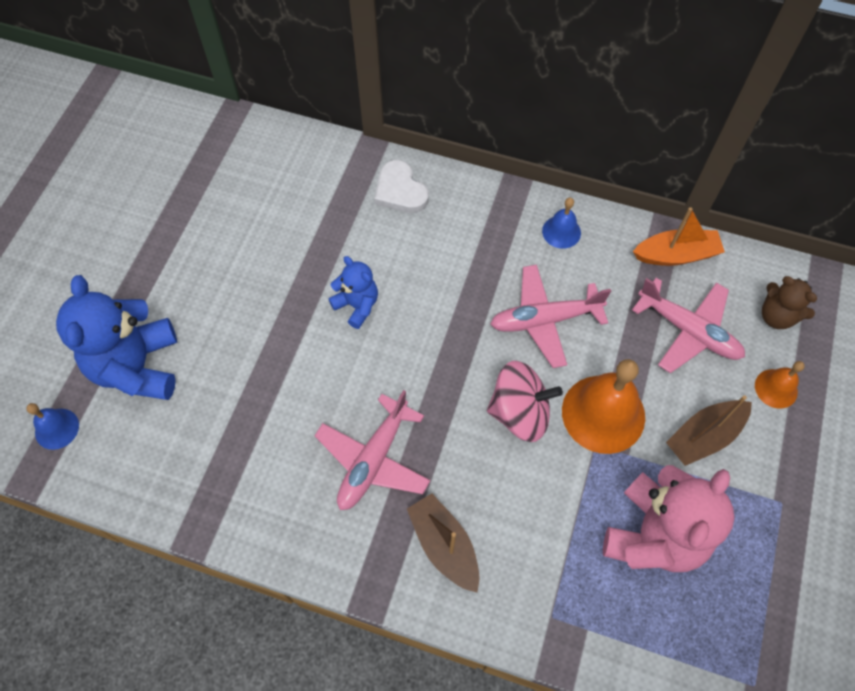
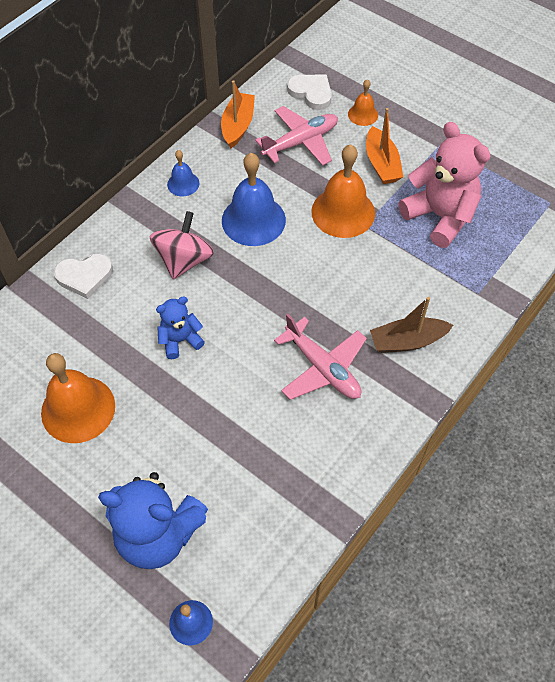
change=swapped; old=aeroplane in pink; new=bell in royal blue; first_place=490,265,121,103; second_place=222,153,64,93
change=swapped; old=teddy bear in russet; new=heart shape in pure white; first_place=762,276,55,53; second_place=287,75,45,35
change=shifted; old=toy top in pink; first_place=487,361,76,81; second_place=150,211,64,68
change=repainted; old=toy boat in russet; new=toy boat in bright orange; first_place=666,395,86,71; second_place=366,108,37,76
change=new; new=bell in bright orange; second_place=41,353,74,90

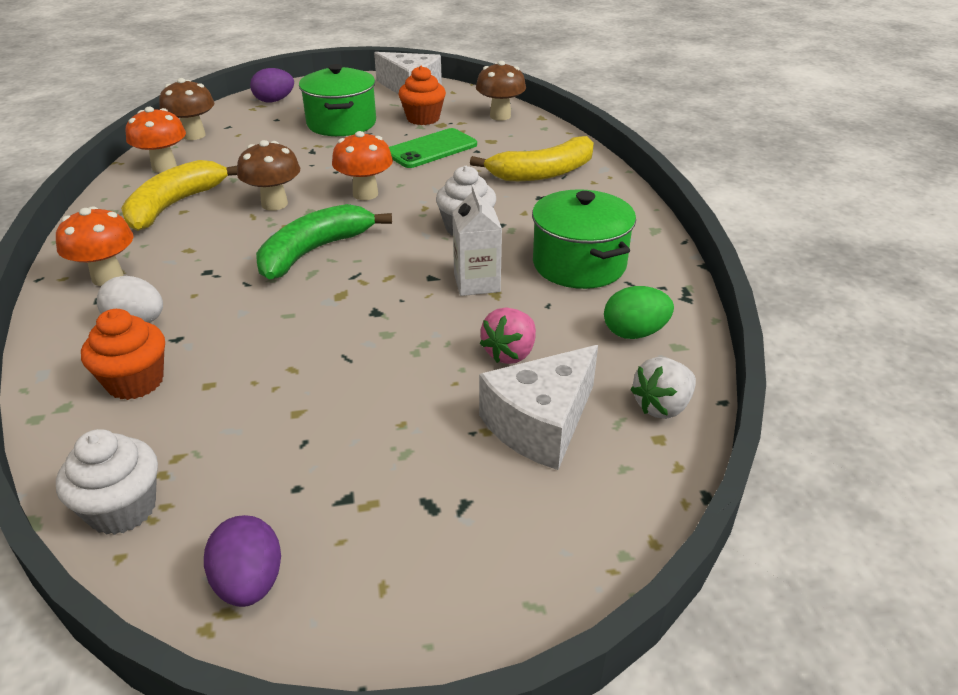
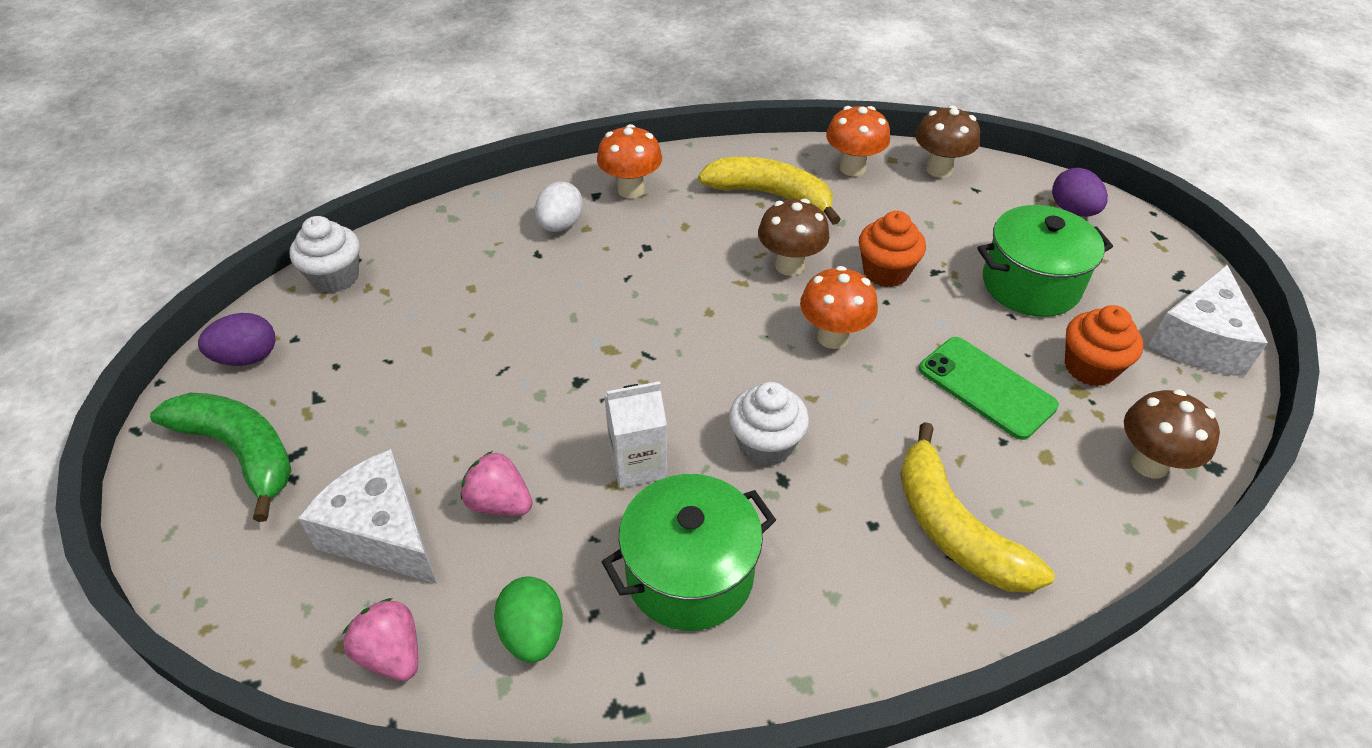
change=shifted; old=banana in green; first_place=256,204,136,76; second_place=150,393,142,129
change=shifted; old=fairy cake in bright orange; first_place=81,309,84,91; second_place=859,211,67,76
change=repainted; old=toy strawberry in pure white; new=toy strawberry in pink; first_place=630,357,66,62; second_place=343,598,75,83

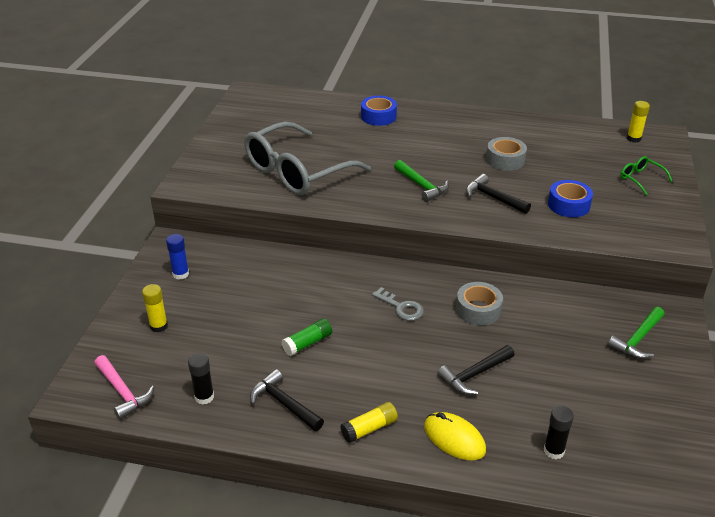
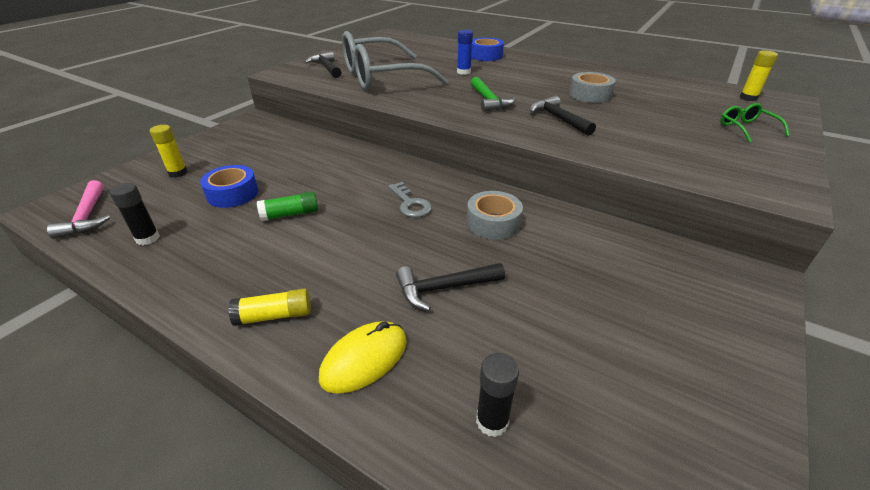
change=shifted; old=roll of tape in royal blue; first_place=548,180,45,37; second_place=200,165,58,43
change=shifted; old=stick of glue in royal blue; first_place=166,234,23,46; second_place=457,30,16,45
change=gone; old=carpenter's hammer in green; first_place=607,307,58,52
change=shifted; old=carpenter's hammer in ebony; first_place=250,369,74,62; second_place=305,51,37,27
change=rotated; old=computer mouse in yellow; first_place=424,412,62,48; second_place=319,321,88,73; degrees=75

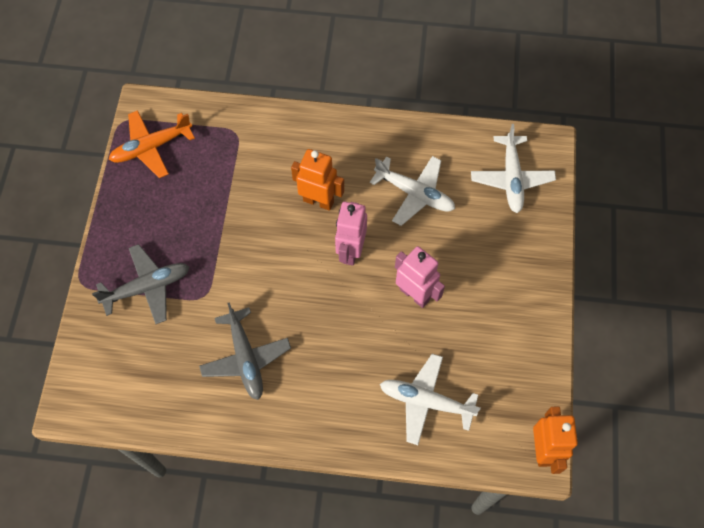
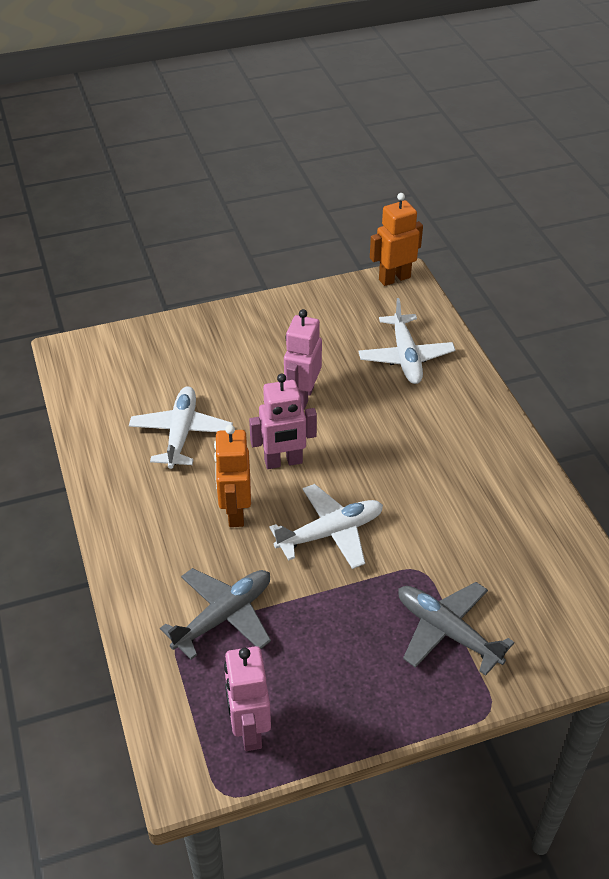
change=swapped; old=aeroplane in bright orange; new=toy robot in pink; first_place=109,110,86,68; second_place=224,646,47,105
change=shifted; old=aeroplane in pure white; first_place=471,124,85,89; second_place=269,484,114,85
change=shifted; old=aeroplane in gray; first_place=199,302,92,98; second_place=160,568,111,92

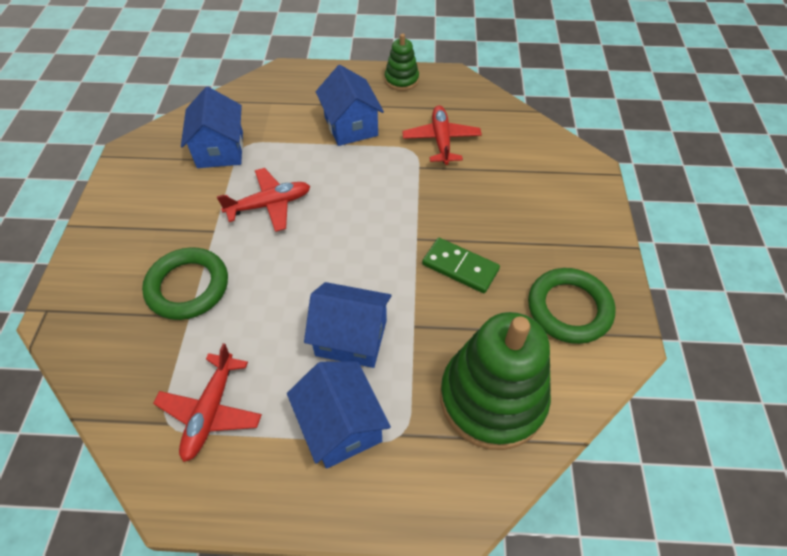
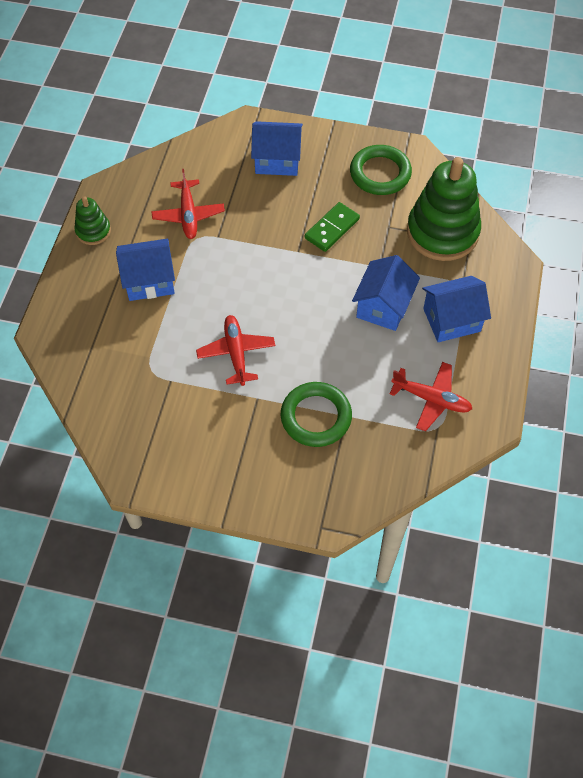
change=shifted; old=toy house in royal blue; first_place=181,87,62,81; second_place=251,121,52,55
change=rotated; old=aeroplane in crimson; first_place=402,105,80,60; second_place=151,169,74,70; degrees=-105

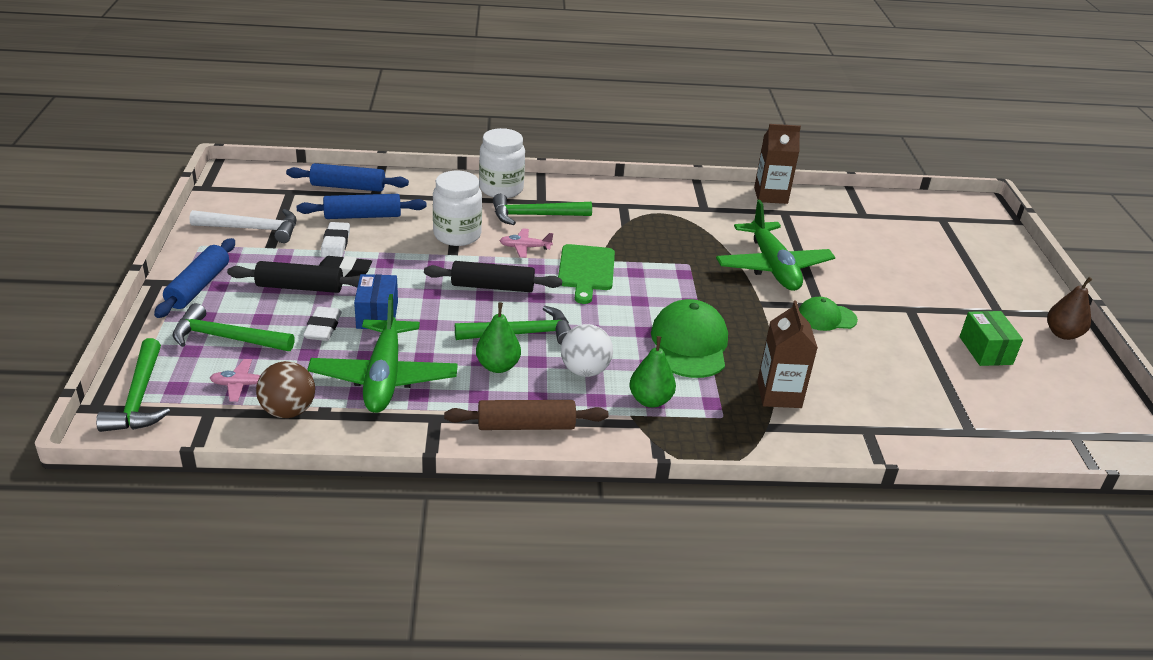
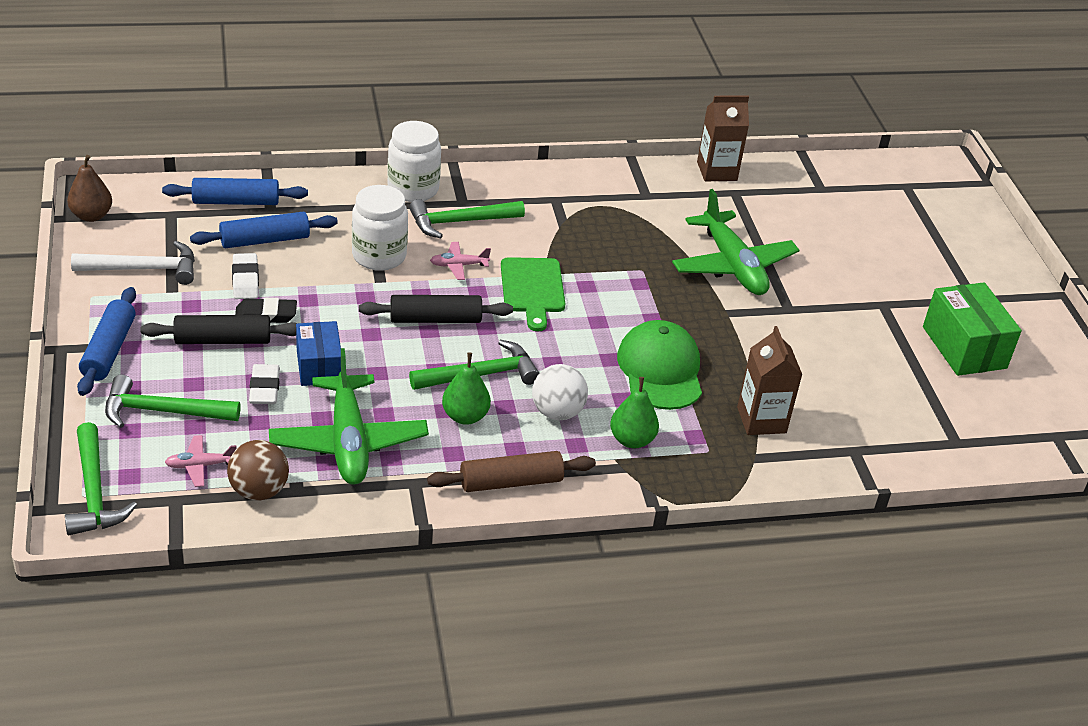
change=shifted; old=toy pear in russet; first_place=1047,277,45,63; second_place=67,155,45,67
change=gone; old=baseball cap in green; first_place=799,297,59,34
change=scaled; old=package in green; first_place=959,311,64,55; second_place=923,282,99,94; factor=1.5

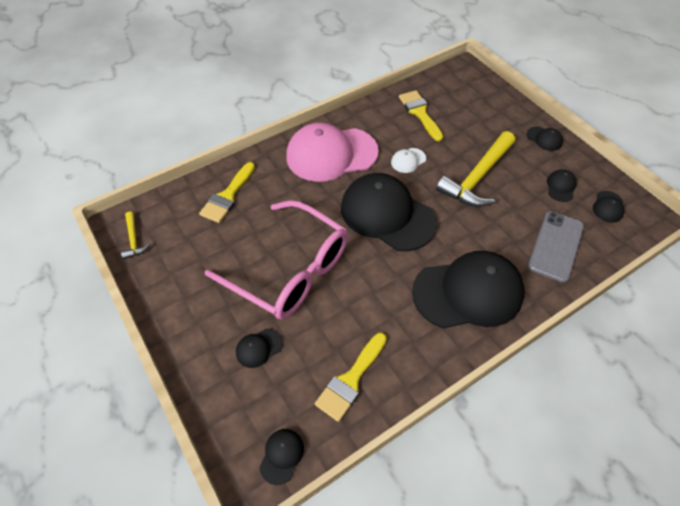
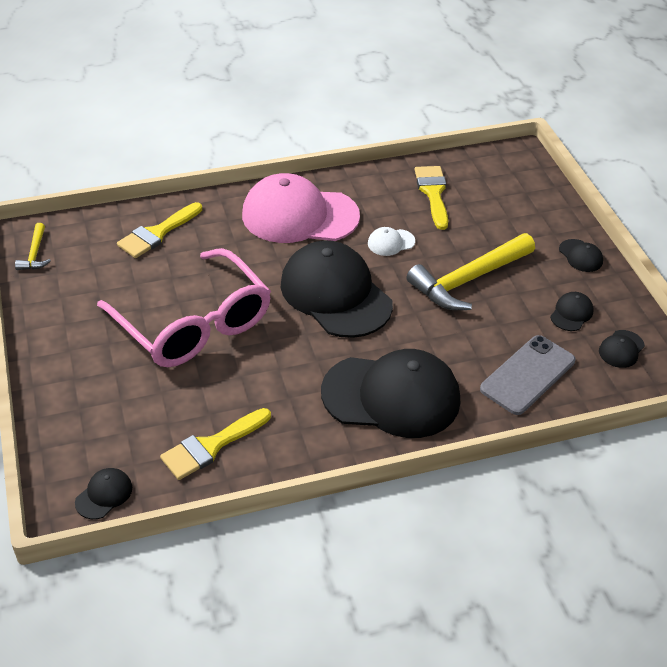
change=gone; old=baseball cap in ebony; first_place=236,329,46,39

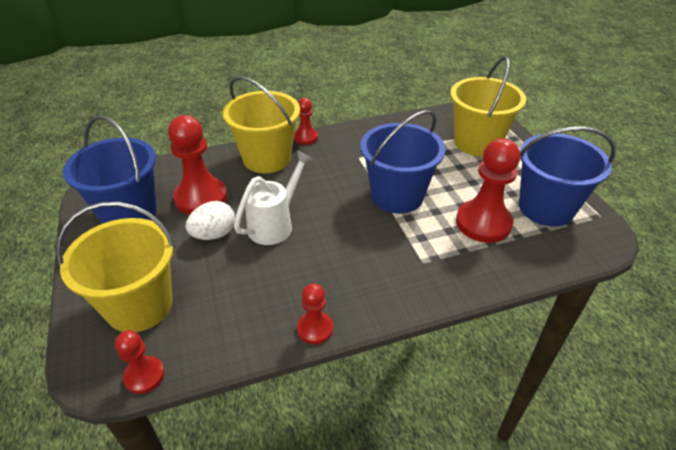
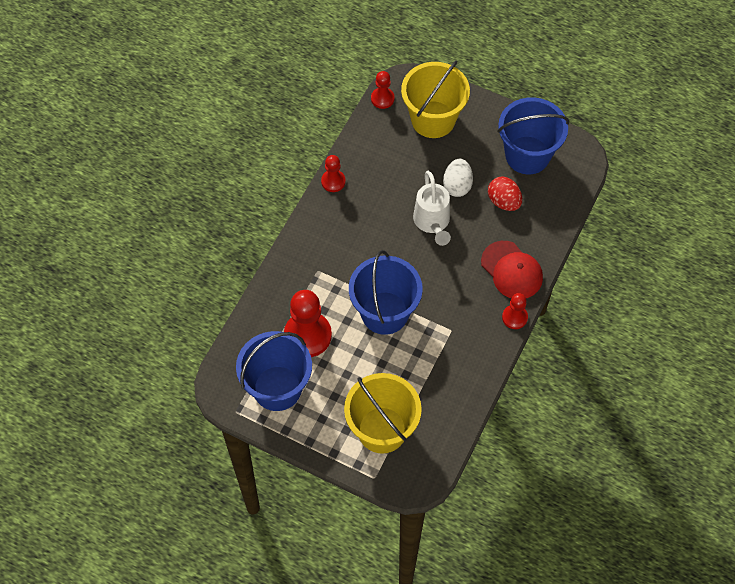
change=swapped; old=sand bucket in yellow; new=baseball cap in crimson; first_place=222,76,78,97; second_place=481,241,62,57
change=swapped; old=chess pawn in crimson; new=egg in crimson; first_place=168,115,59,100; second_place=488,177,34,34

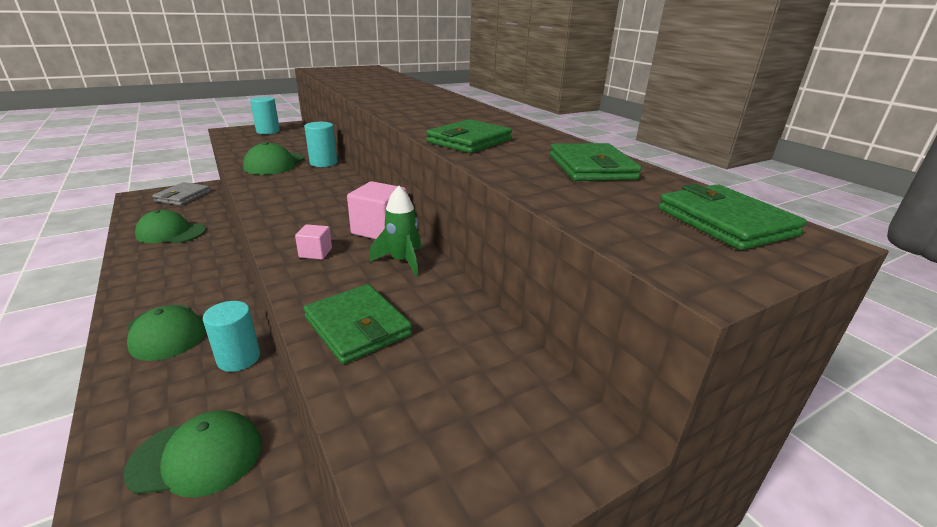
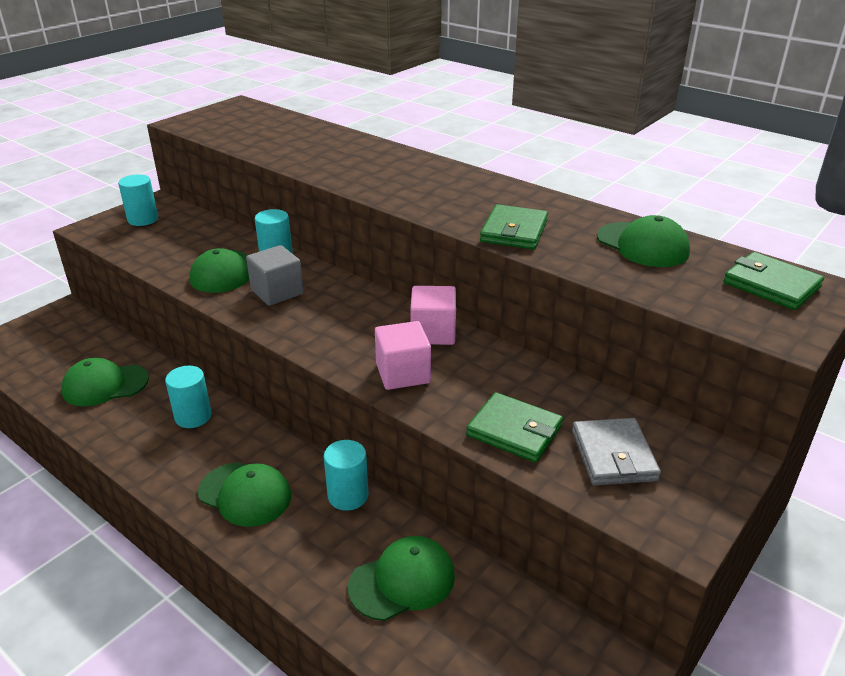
change=swapped; old=wallet in green; new=baseball cap in green; first_place=550,143,92,38; second_place=597,215,93,52
change=shifted; old=wallet in gray; first_place=152,182,59,24; second_place=572,418,89,67
change=gone; old=spaceship in green; first_place=369,186,52,91
change=scaled; old=solid cube in pink; first_place=295,224,37,36; second_place=375,321,56,69; factor=1.83
change=new; new=solid cube in gray; second_place=246,245,58,61
change=new; new=solid cylinder in aqua; second_place=165,366,47,62

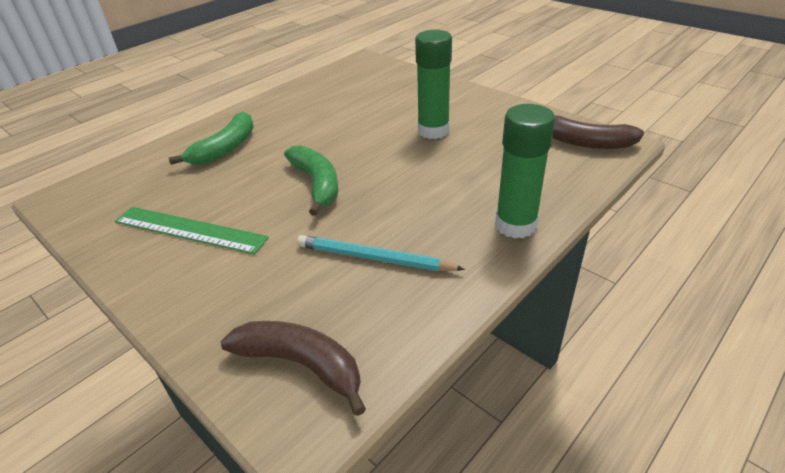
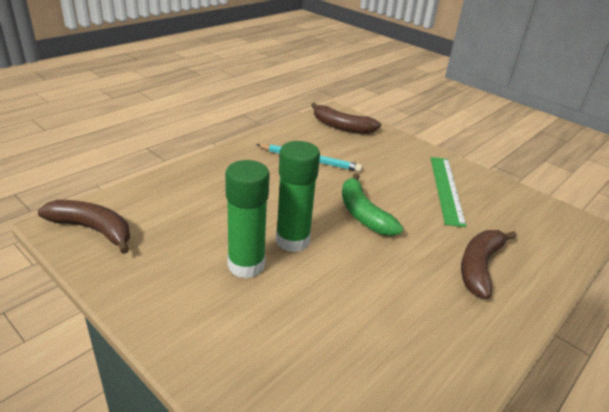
change=shifted; old=stick of glue in green; first_place=495,104,60,134; second_place=276,141,44,111
change=repainted; old=banana in green; new=banana in russet; first_place=169,111,85,54; second_place=461,230,56,69
change=rotated; old=measuring stick in green; first_place=115,207,154,48; second_place=431,157,35,70; degrees=75

